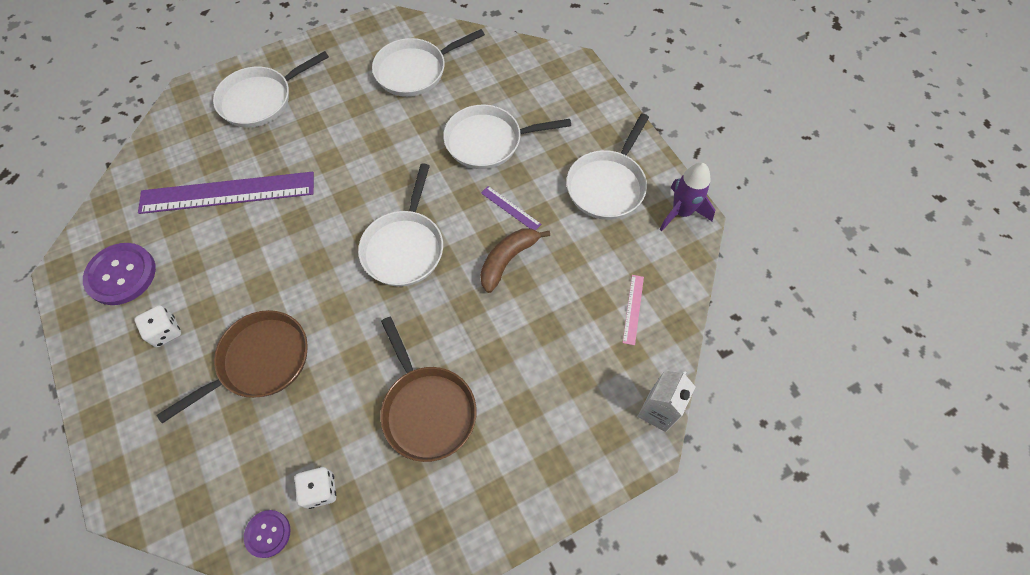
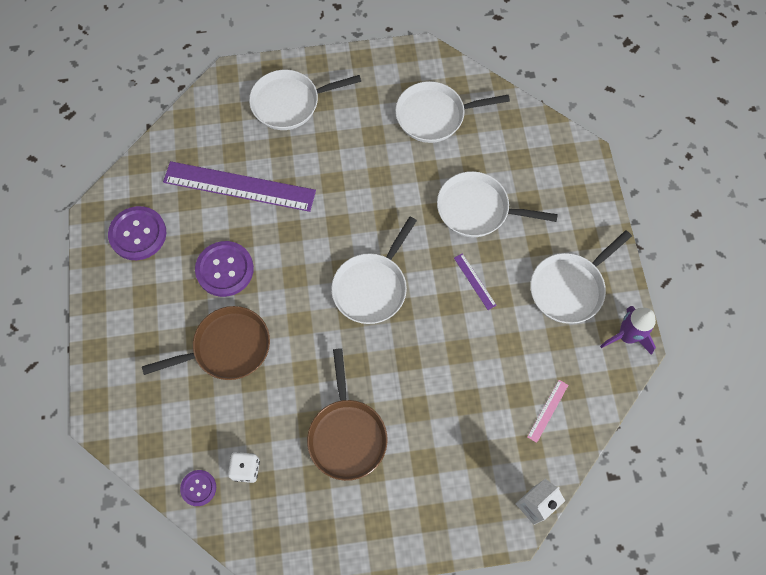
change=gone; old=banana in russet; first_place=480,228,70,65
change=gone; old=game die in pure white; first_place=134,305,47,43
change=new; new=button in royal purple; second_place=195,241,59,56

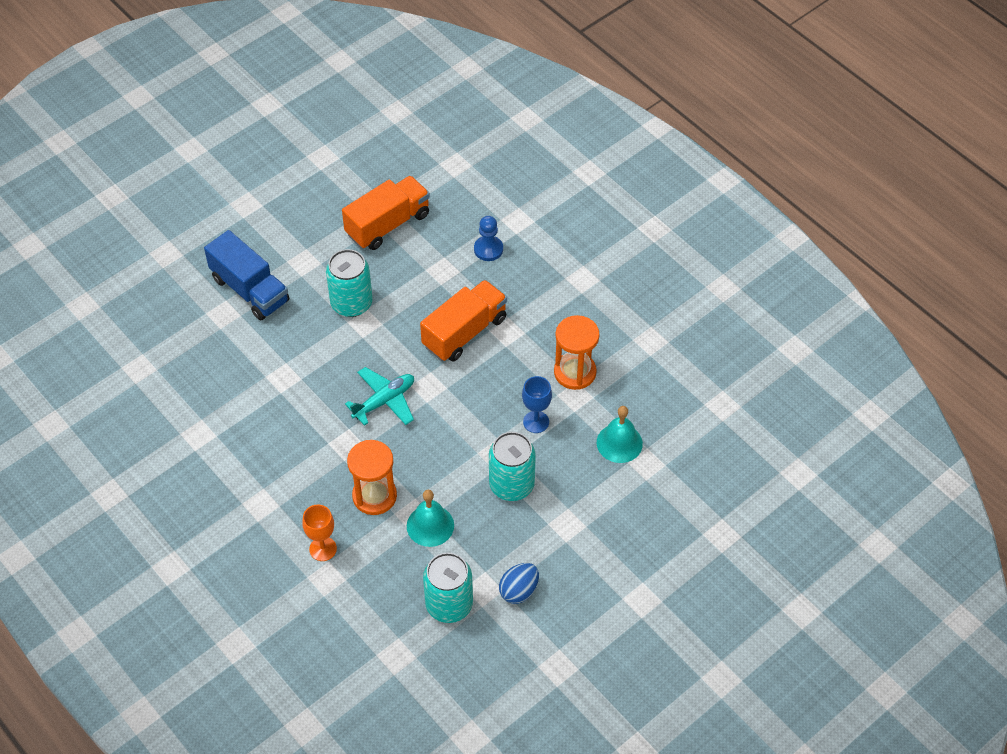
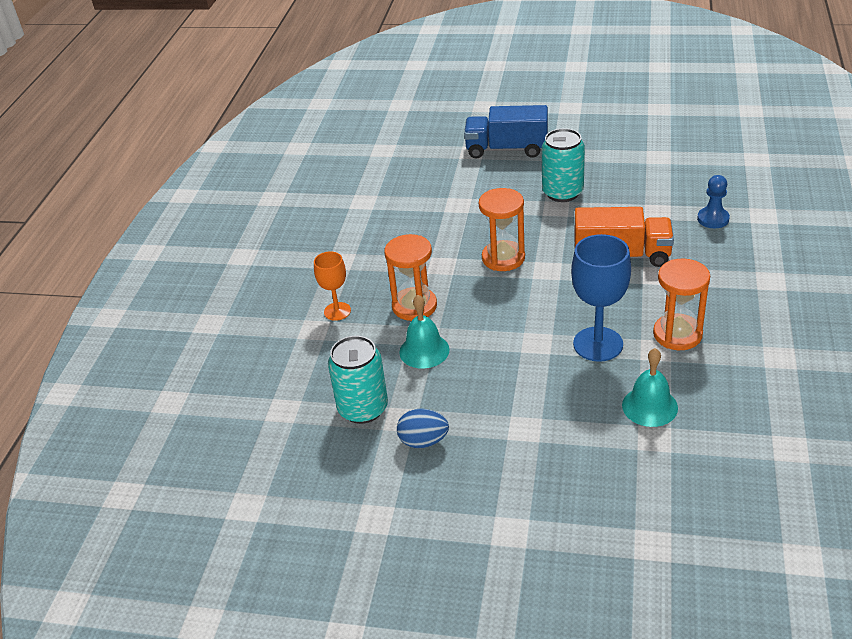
change=gone; old=truck in bright orange; first_place=342,176,88,74
change=rotated; old=truck in royal blue; first_place=204,230,85,90; second_place=464,105,84,53; degrees=90
change=swapped; old=aeroplane in aqua; new=hourglass in bright orange; first_place=345,367,69,59; second_place=479,188,46,83
change=scaled; old=chalice in royal blue; first_place=522,376,30,57; second_place=571,234,60,128; factor=1.69
change=gone; old=tin in aqua; first_place=489,432,47,69

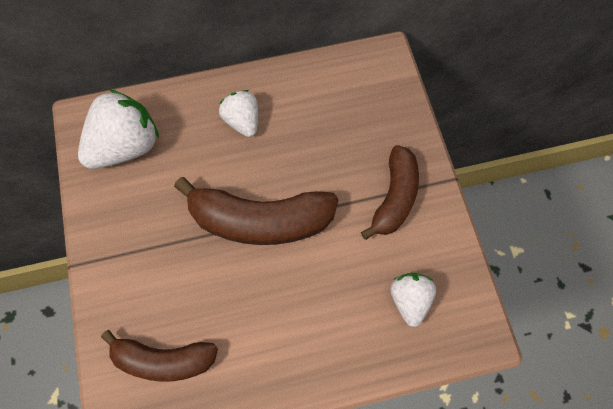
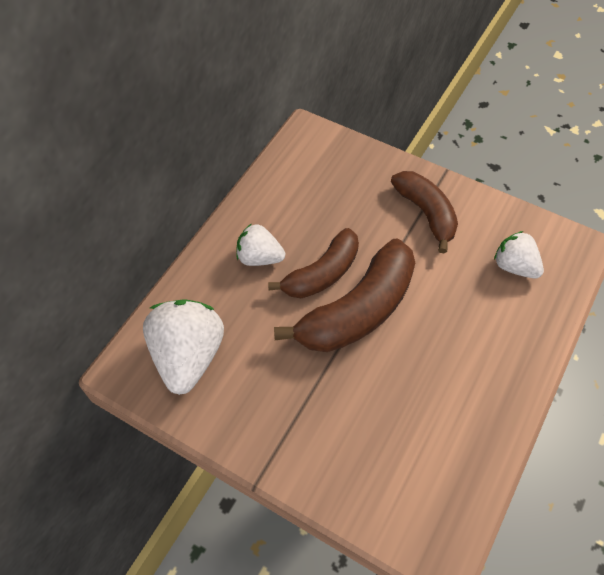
change=shifted; old=banana in russet; first_place=101,330,117,52; second_place=268,228,91,70

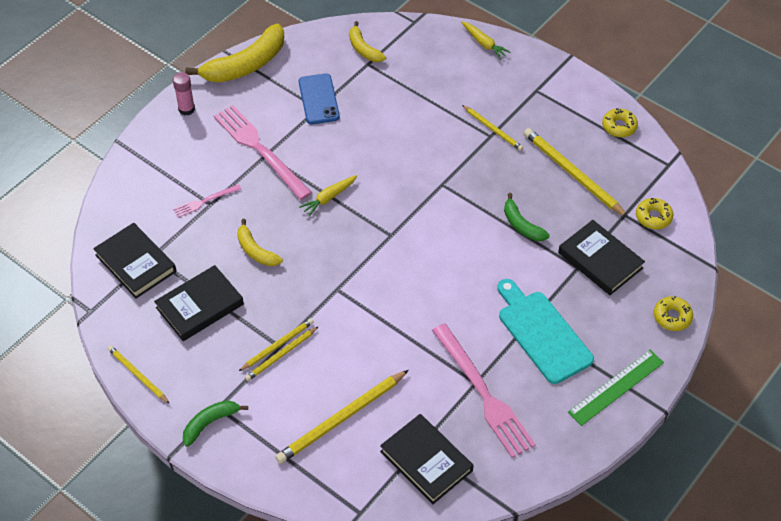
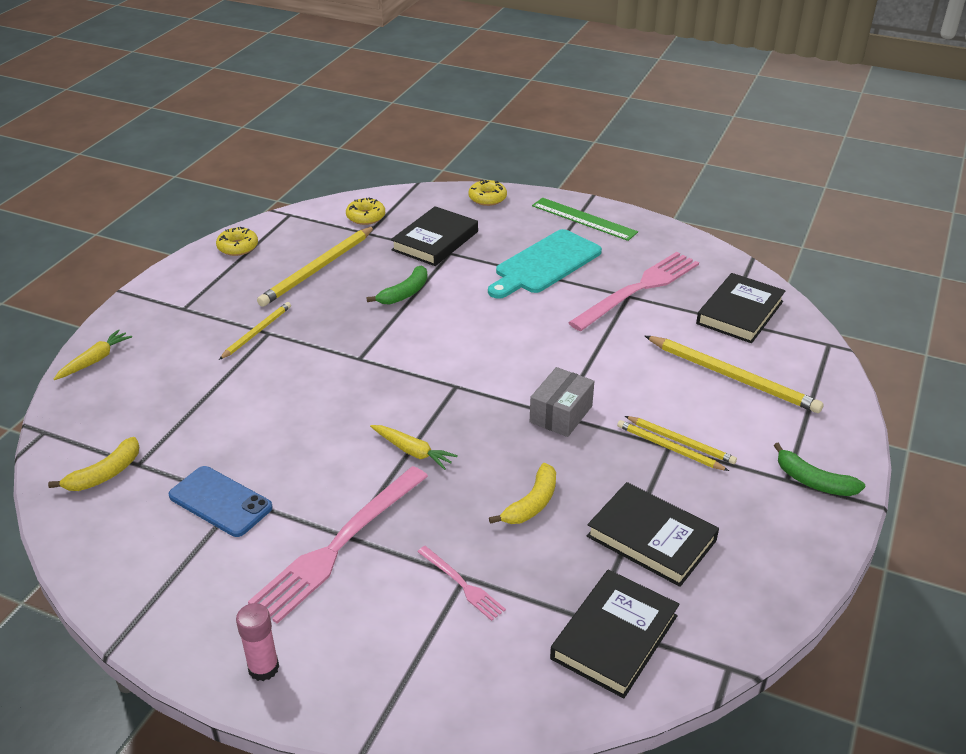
change=gone; old=banana in yellow; first_place=185,24,99,59
change=rotated; old=phone in royal blue; first_place=299,74,41,50; second_place=168,466,104,71; degrees=60
change=gone; old=pencil in yellow; first_place=108,345,62,59
change=new; new=package in gray; second_place=530,367,64,70

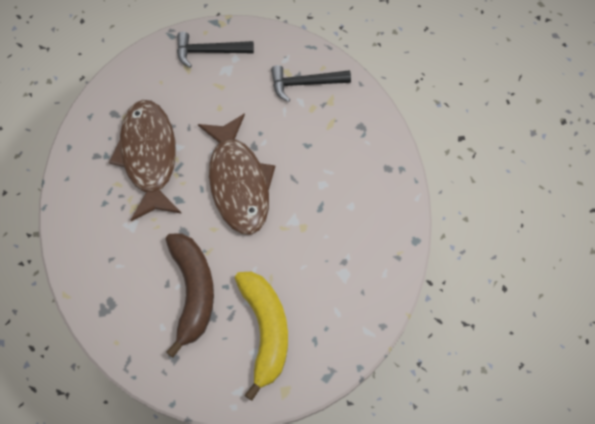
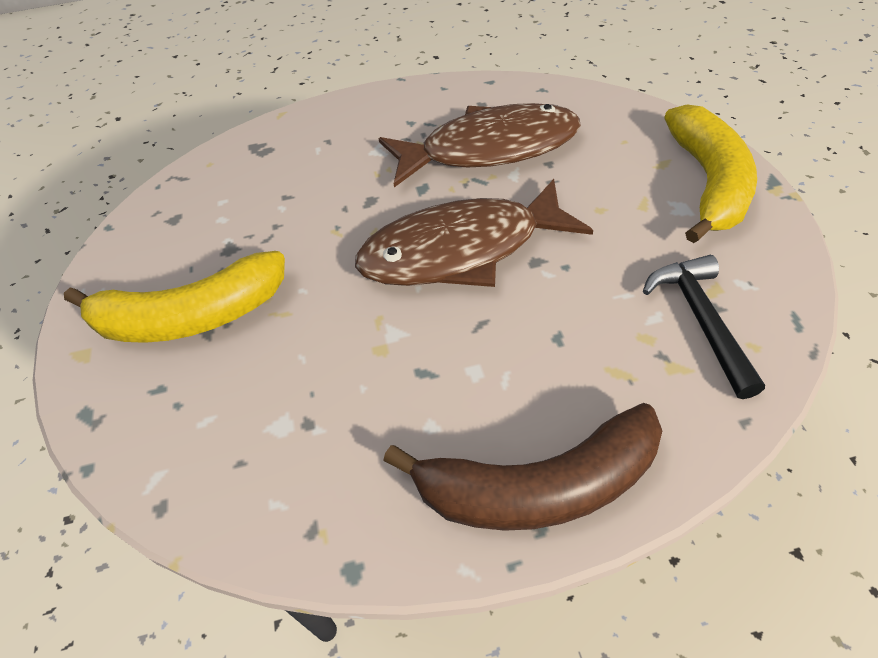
change=swapped; old=carpenter's hammer in ebony; new=banana in yellow; first_place=177,32,77,36; second_place=664,104,93,139
change=shifted; old=banana in russet; first_place=166,233,48,125; second_place=383,403,279,128

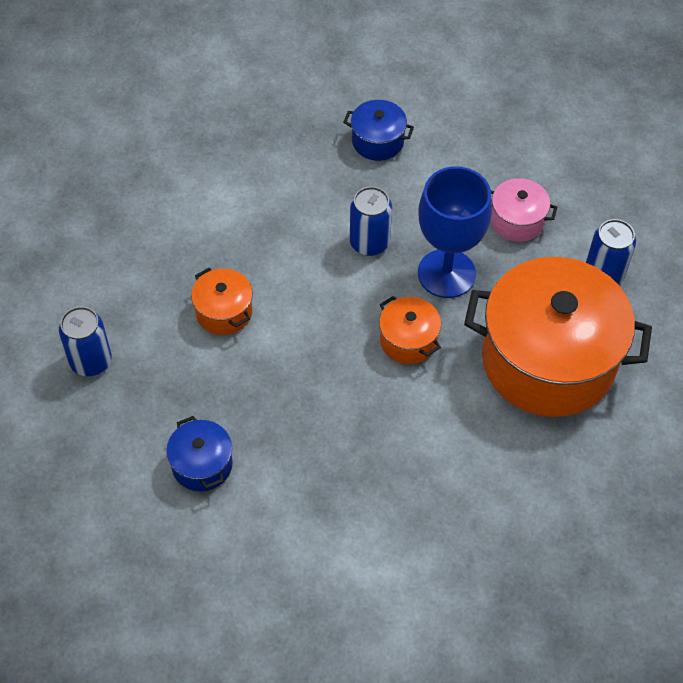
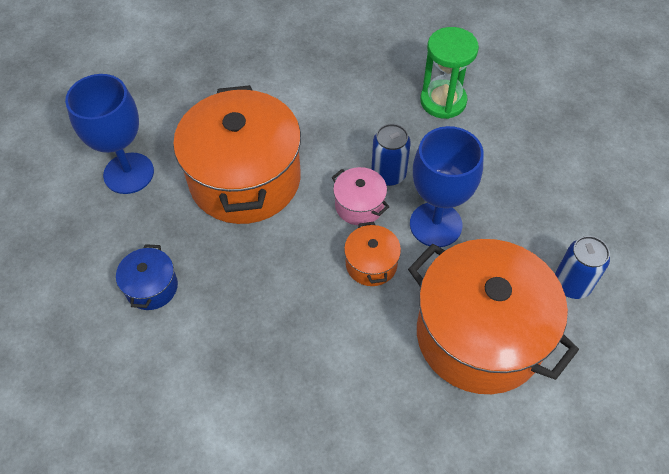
change=swapped; old=pot in royal blue; new=hourglass in green; first_place=343,100,71,61; second_place=420,27,59,92
change=shifted; old=pot in pink; first_place=491,178,66,64; second_place=331,167,58,58
change=scaled; old=pot in bright orange; first_place=191,268,62,67; second_place=173,85,128,139; factor=2.32
change=swapped; old=tin in royal blue; new=chalice in royal blue; first_place=59,307,53,69; second_place=65,74,89,120

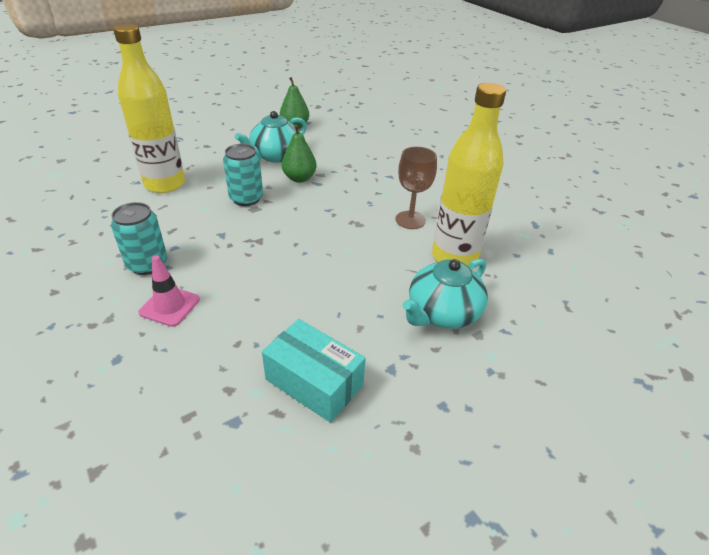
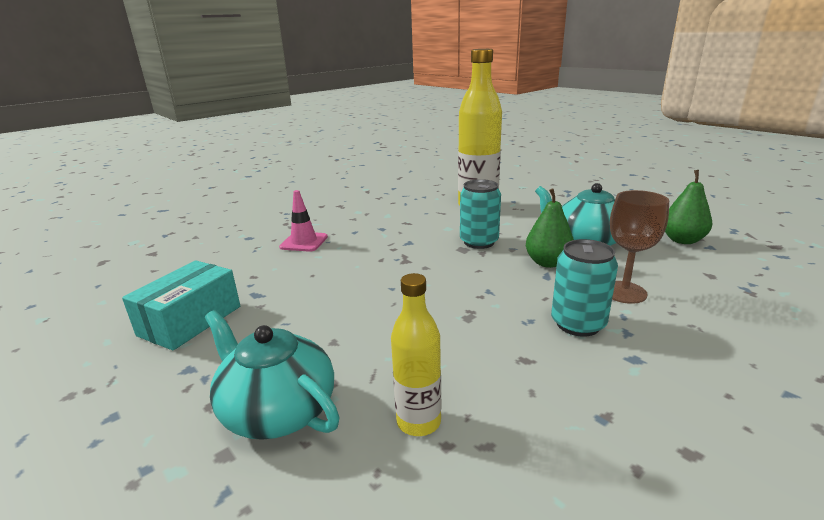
change=scaled; old=flask in yellow; first_place=432,83,74,184; second_place=391,273,50,163; factor=0.53
change=shifted; old=chalice in russet; first_place=396,147,41,82; second_place=610,190,59,114
change=shifted; old=tin in aqua; first_place=111,202,56,73; second_place=551,239,67,98

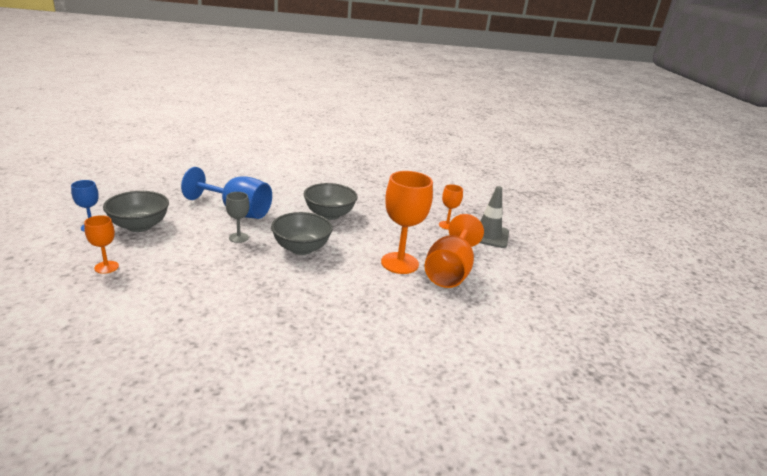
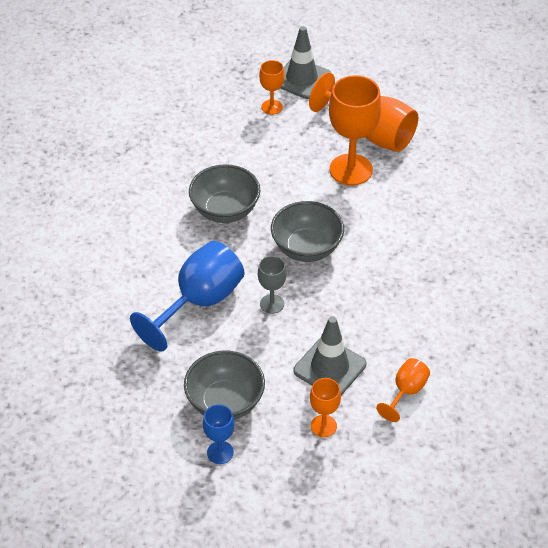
change=new; new=safety cone in gray; second_place=293,316,73,80
change=new; new=chalice in bright orange; second_place=376,358,54,64

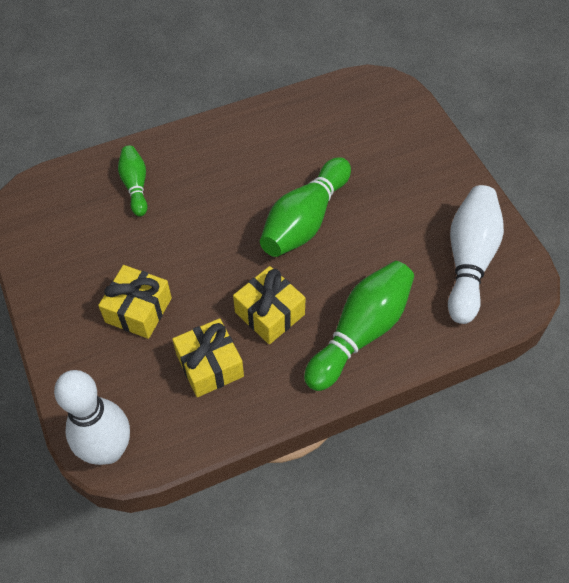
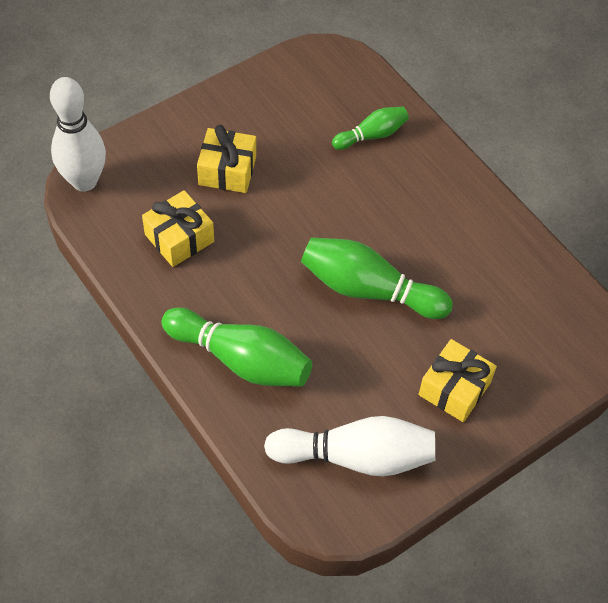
change=shifted; old=present in yellow; first_place=233,266,73,78; second_place=419,339,78,83

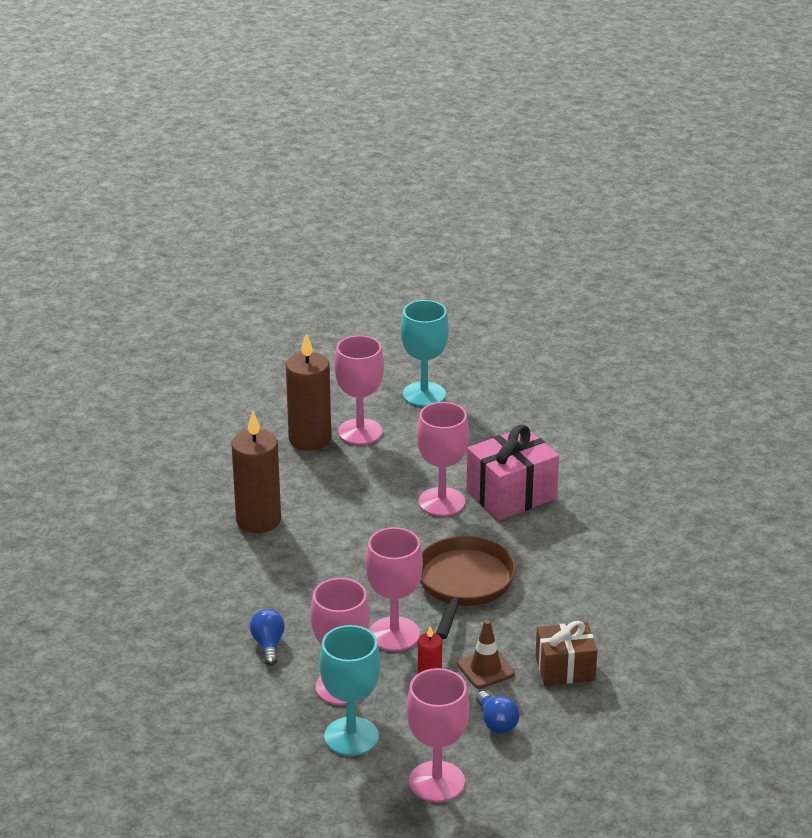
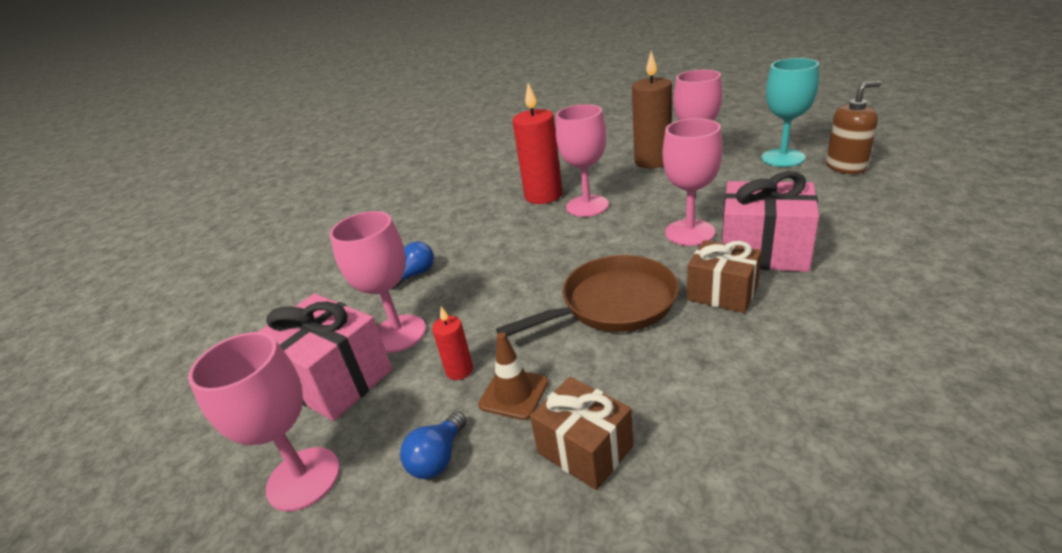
change=repainted; old=candle in russet; new=candle in crimson; first_place=232,412,49,121; second_place=513,83,50,121
change=shifted; old=chalice in pink; first_place=366,527,57,124; second_place=556,104,53,113
change=swapped; old=chalice in aqua; new=present in pink; first_place=319,625,62,131; second_place=258,294,135,127
change=new; new=pump bottle in russet; second_place=826,81,55,93
change=new; new=present in russet; second_place=687,240,75,73

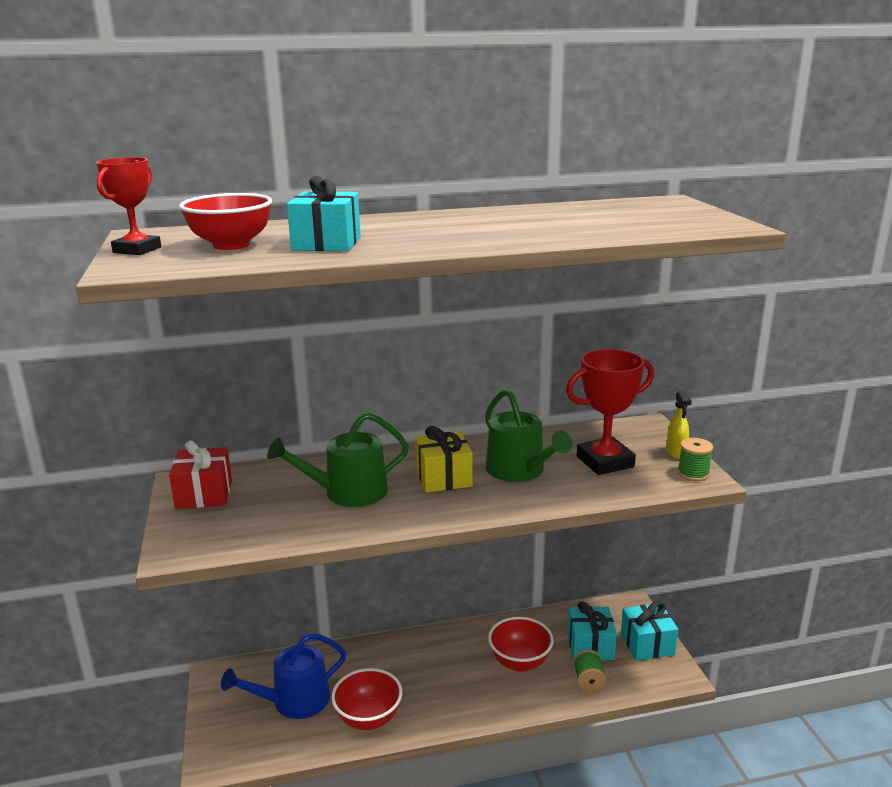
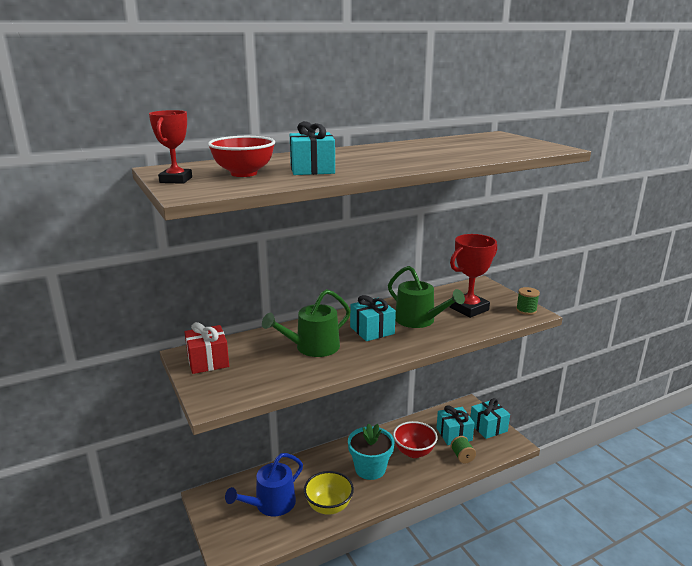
change=gone; old=sprayer in yellow; first_place=666,390,26,69
change=repainted; old=present in yellow; new=present in aqua; first_place=415,426,58,67; second_place=350,295,46,46
change=repainted; old=deep dish in crimson; new=deep dish in yellow; first_place=331,668,71,62; second_place=304,471,50,44
change=new; new=flower pot in aqua; second_place=348,424,47,56

